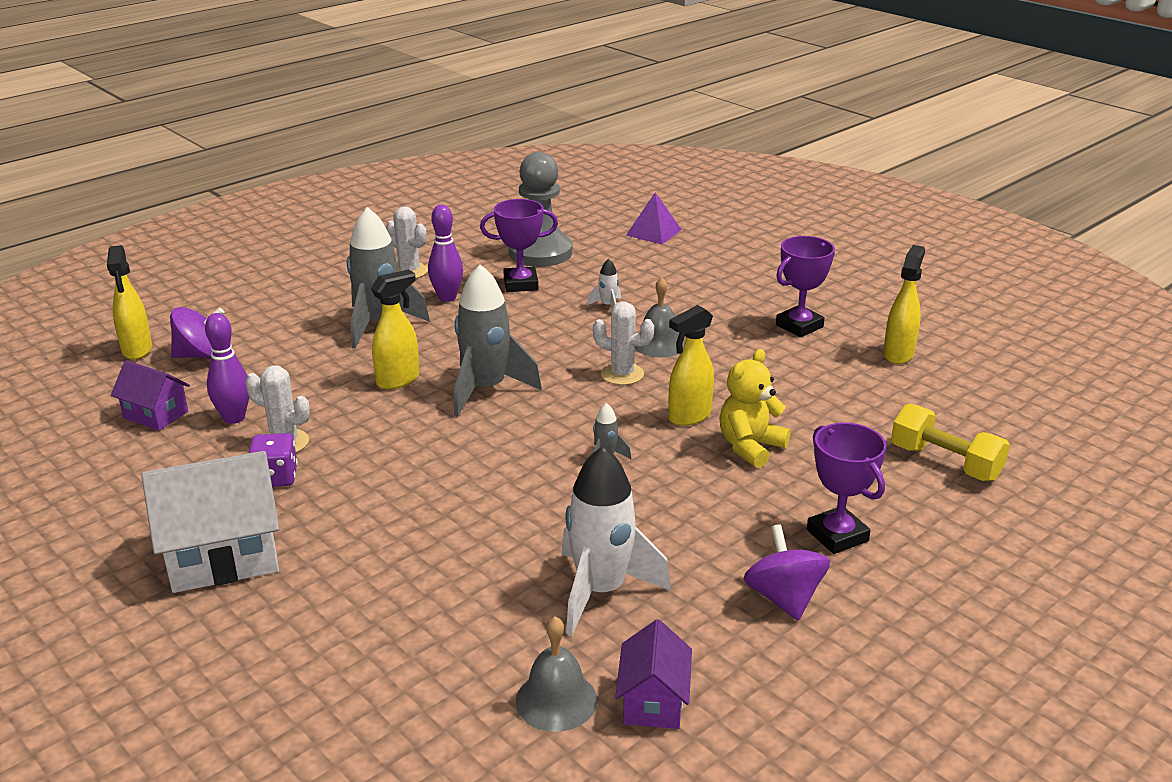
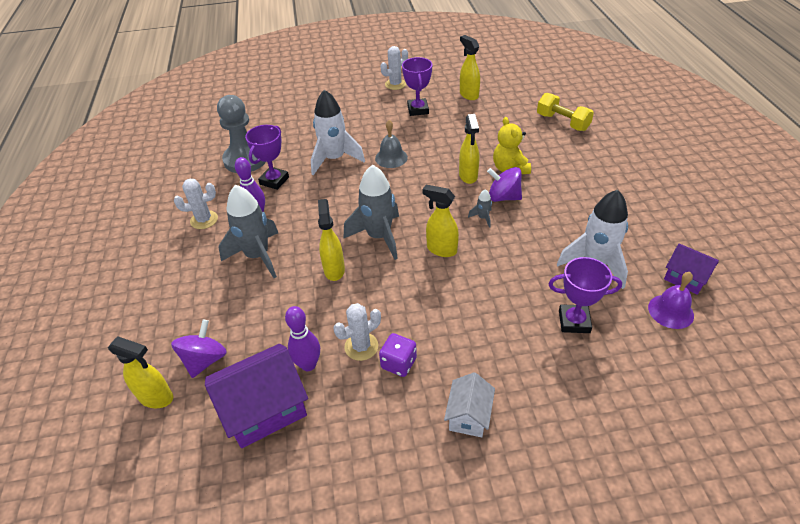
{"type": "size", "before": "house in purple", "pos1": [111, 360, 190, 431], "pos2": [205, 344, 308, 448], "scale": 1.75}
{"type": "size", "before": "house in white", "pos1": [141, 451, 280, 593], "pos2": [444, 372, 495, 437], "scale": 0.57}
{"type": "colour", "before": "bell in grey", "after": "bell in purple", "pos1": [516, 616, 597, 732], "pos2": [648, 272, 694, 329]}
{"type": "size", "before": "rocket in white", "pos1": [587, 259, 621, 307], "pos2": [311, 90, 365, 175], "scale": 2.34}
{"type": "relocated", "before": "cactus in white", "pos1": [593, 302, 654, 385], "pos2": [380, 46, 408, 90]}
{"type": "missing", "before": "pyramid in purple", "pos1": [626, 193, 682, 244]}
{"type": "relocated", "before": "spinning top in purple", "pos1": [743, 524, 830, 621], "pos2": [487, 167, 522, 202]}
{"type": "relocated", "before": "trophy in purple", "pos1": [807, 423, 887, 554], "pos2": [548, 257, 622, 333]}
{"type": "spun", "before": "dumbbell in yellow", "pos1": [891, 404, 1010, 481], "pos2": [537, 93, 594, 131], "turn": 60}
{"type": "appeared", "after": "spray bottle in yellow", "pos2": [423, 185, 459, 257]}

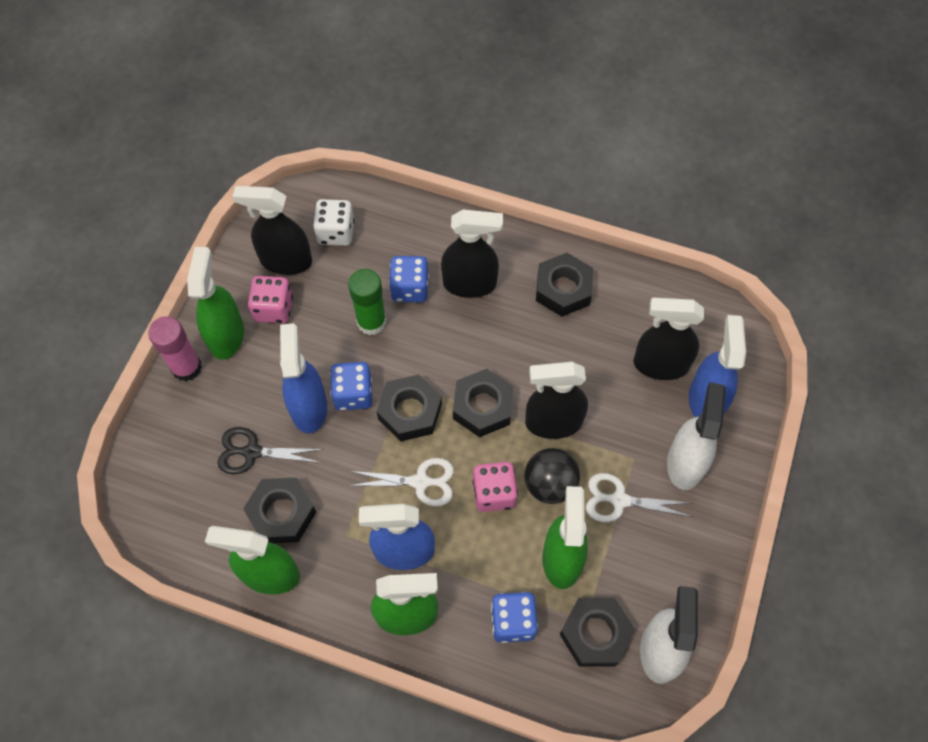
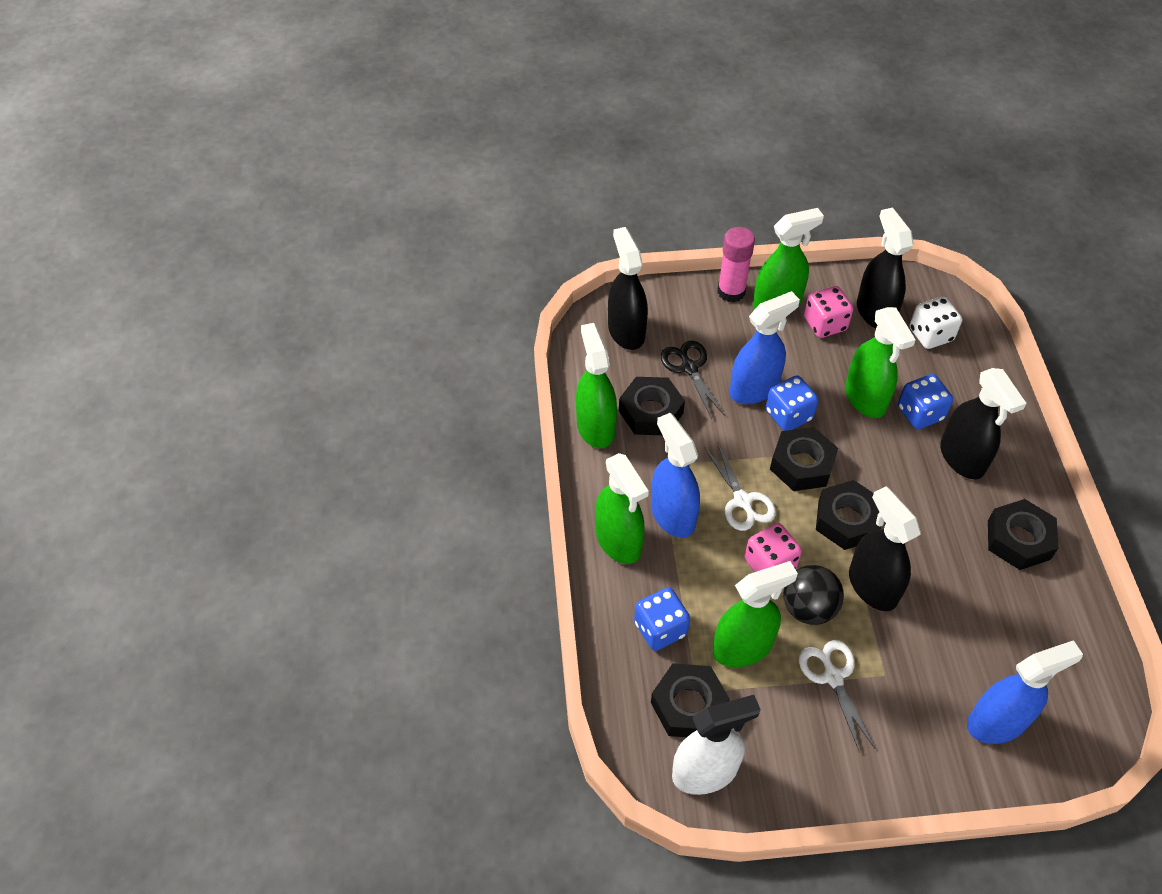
{"type": "exchanged", "before": "glue stick in green", "after": "spray bottle in green", "pos1": [348, 269, 386, 335], "pos2": [845, 307, 916, 418]}
{"type": "relocated", "before": "spray bottle in black", "pos1": [633, 298, 704, 380], "pos2": [608, 227, 648, 350]}
{"type": "missing", "before": "spray bottle in white", "pos1": [667, 382, 726, 490]}

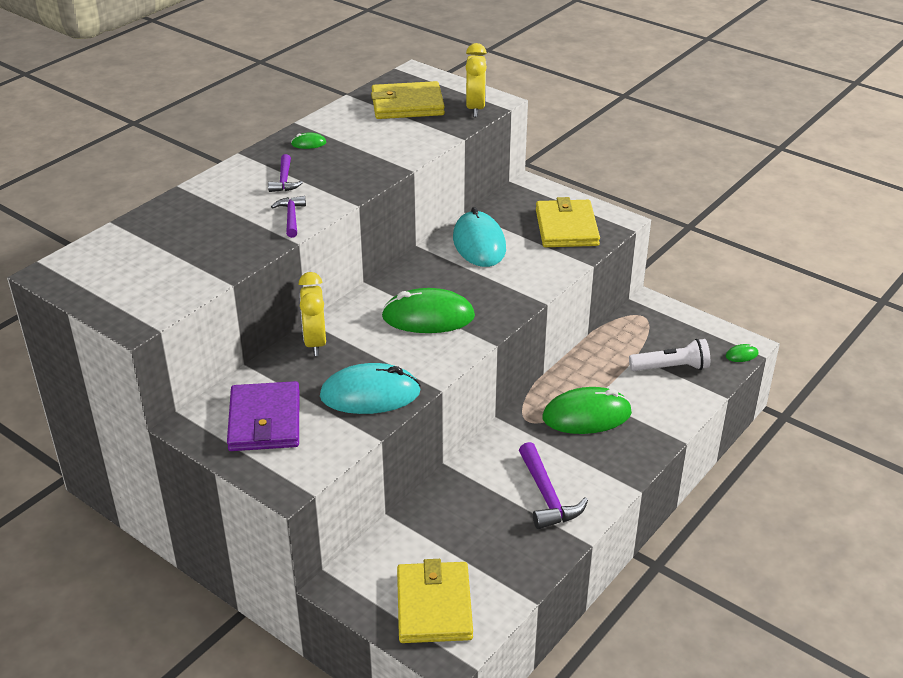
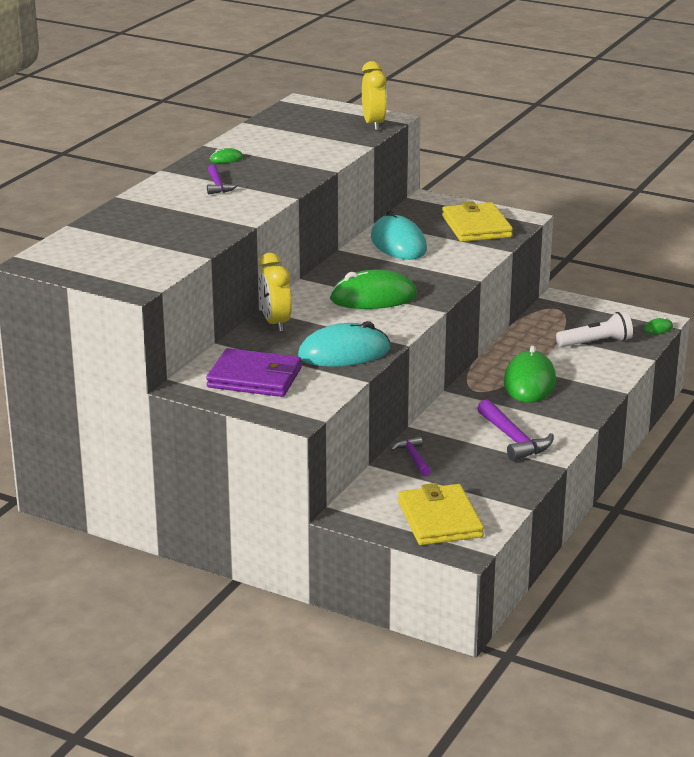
{"type": "spun", "before": "wallet in purple", "pos1": [227, 381, 300, 451], "pos2": [206, 348, 302, 397], "turn": -60}
{"type": "relocated", "before": "hammer in purple", "pos1": [271, 196, 306, 238], "pos2": [391, 436, 431, 476]}
{"type": "missing", "before": "wallet in yellow", "pos1": [371, 81, 445, 119]}
{"type": "spun", "before": "mouse in green", "pos1": [542, 387, 632, 434], "pos2": [504, 346, 556, 403], "turn": -60}

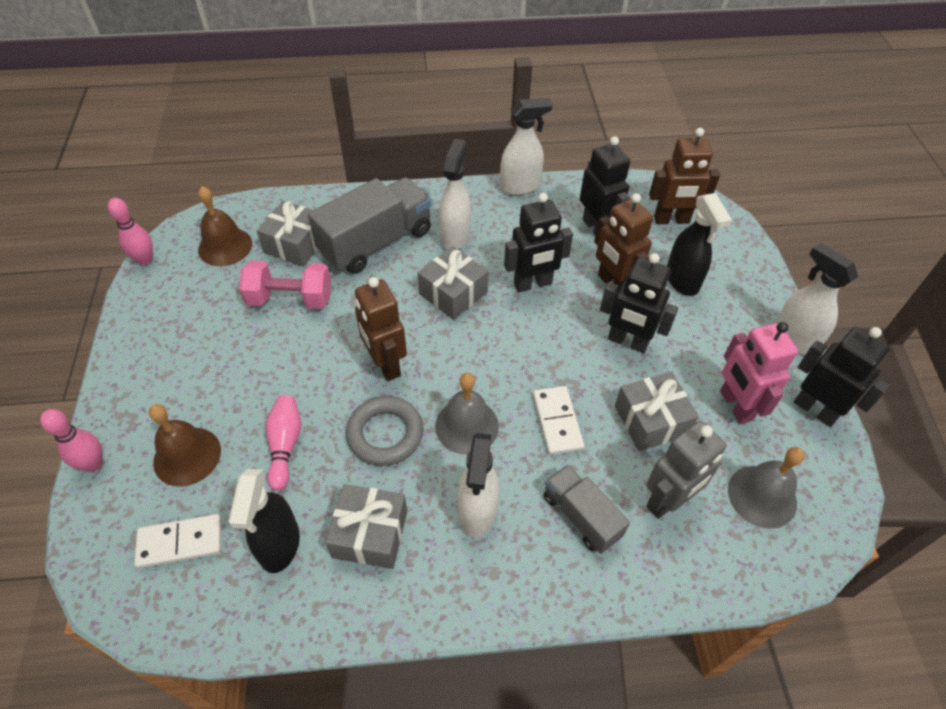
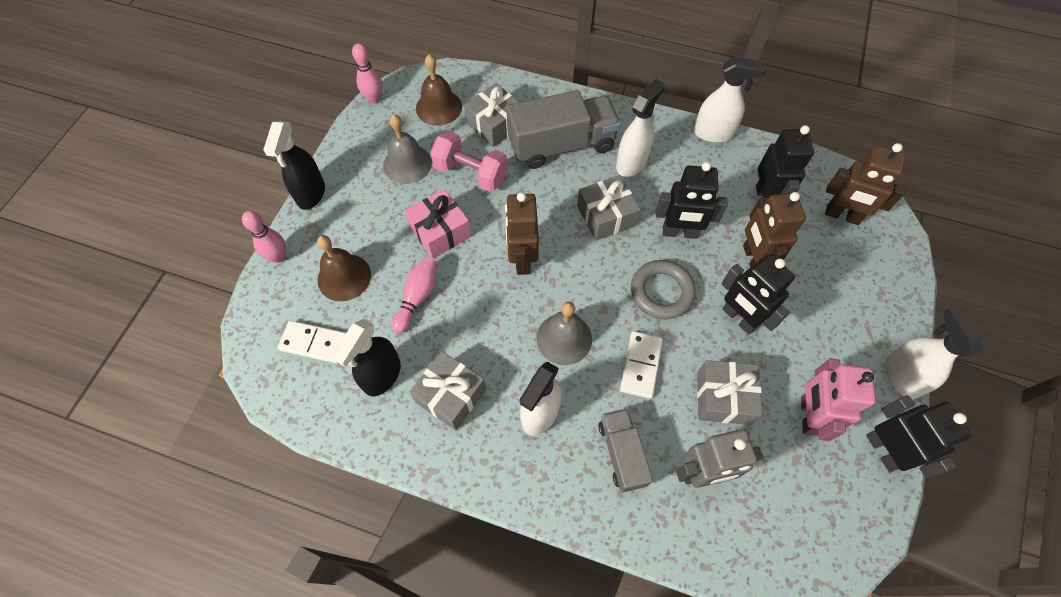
{"type": "relocated", "before": "ring in grey", "pos1": [346, 396, 424, 466], "pos2": [631, 260, 696, 319]}
{"type": "relocated", "before": "spray bottle in black", "pos1": [667, 193, 732, 296], "pos2": [263, 121, 325, 210]}
{"type": "relocated", "before": "bell in grey", "pos1": [728, 447, 805, 529], "pos2": [383, 114, 432, 184]}
{"type": "appeared", "after": "gift in pink", "pos2": [405, 189, 471, 259]}

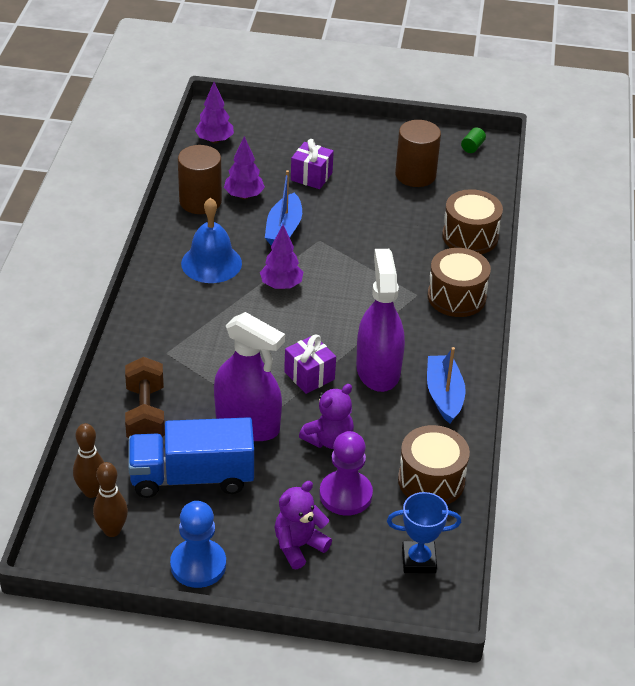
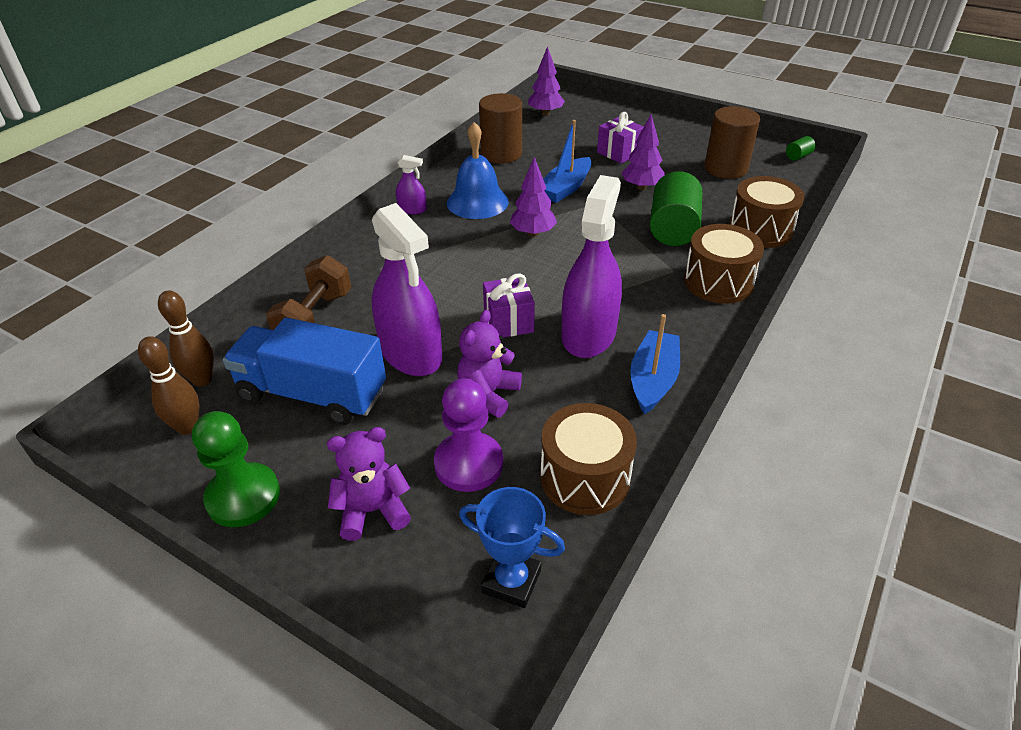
{"type": "colour", "before": "pawn in blue", "after": "pawn in green", "pos1": [170, 501, 226, 588], "pos2": [192, 411, 280, 527]}
{"type": "relocated", "before": "tree in purple", "pos1": [224, 136, 265, 199], "pos2": [621, 114, 664, 190]}
{"type": "spun", "before": "teddy bear in purple", "pos1": [299, 384, 354, 449], "pos2": [457, 310, 522, 418], "turn": 135}
{"type": "appeared", "after": "spray bottle in purple", "pos2": [396, 155, 427, 214]}
{"type": "appeared", "after": "cylinder in green", "pos2": [650, 171, 702, 246]}

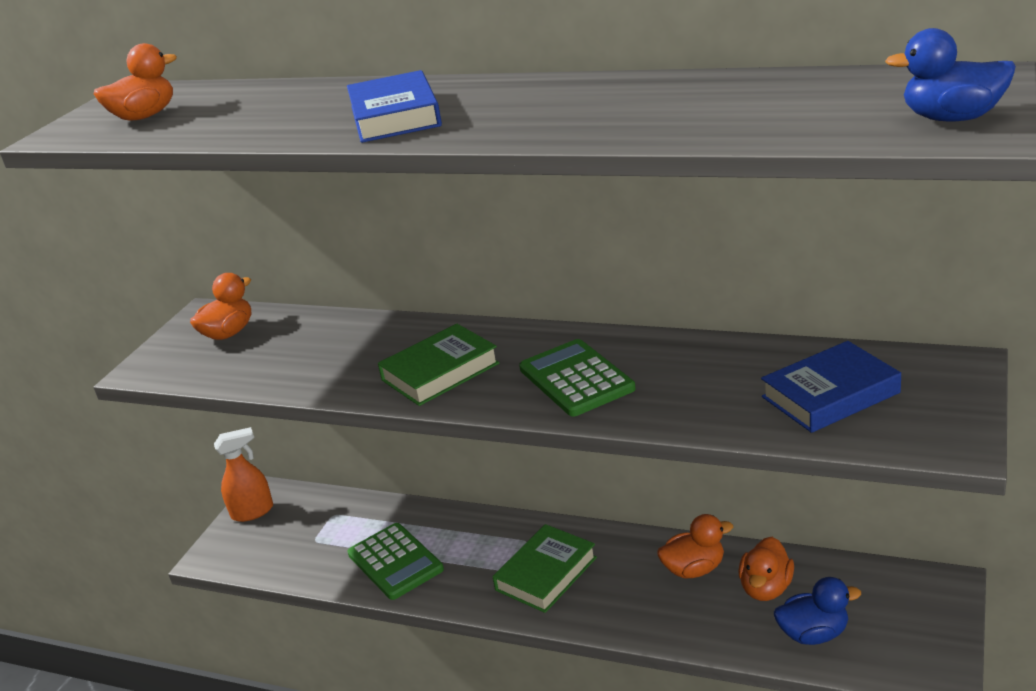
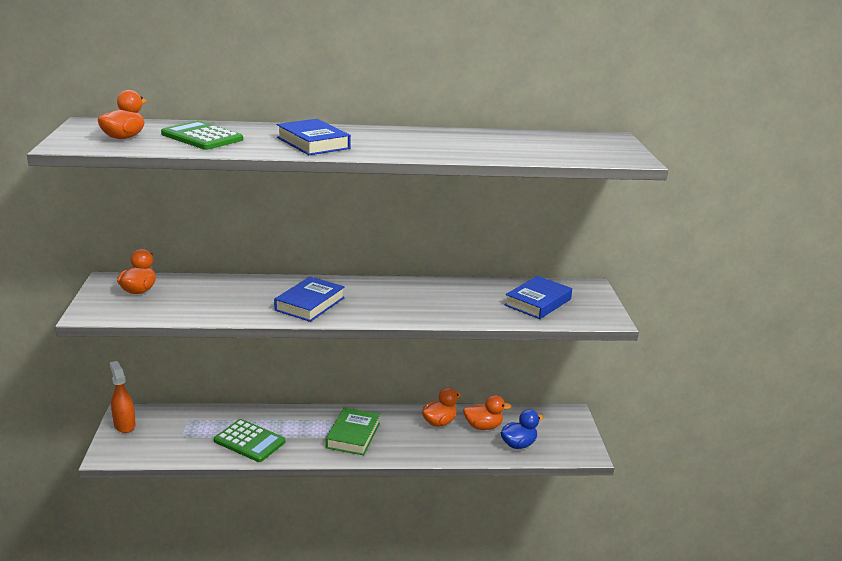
{"type": "spun", "before": "spray bottle in orange", "pos1": [214, 427, 273, 522], "pos2": [109, 361, 136, 433], "turn": -75}
{"type": "colour", "before": "book in green", "after": "book in blue", "pos1": [378, 324, 500, 406], "pos2": [274, 277, 345, 322]}
{"type": "relocated", "before": "calculator in green", "pos1": [519, 339, 636, 417], "pos2": [161, 121, 243, 150]}
{"type": "spun", "before": "duck in orange", "pos1": [738, 537, 794, 601], "pos2": [463, 395, 512, 430], "turn": -90}
{"type": "missing", "before": "duck in blue", "pos1": [885, 28, 1016, 122]}

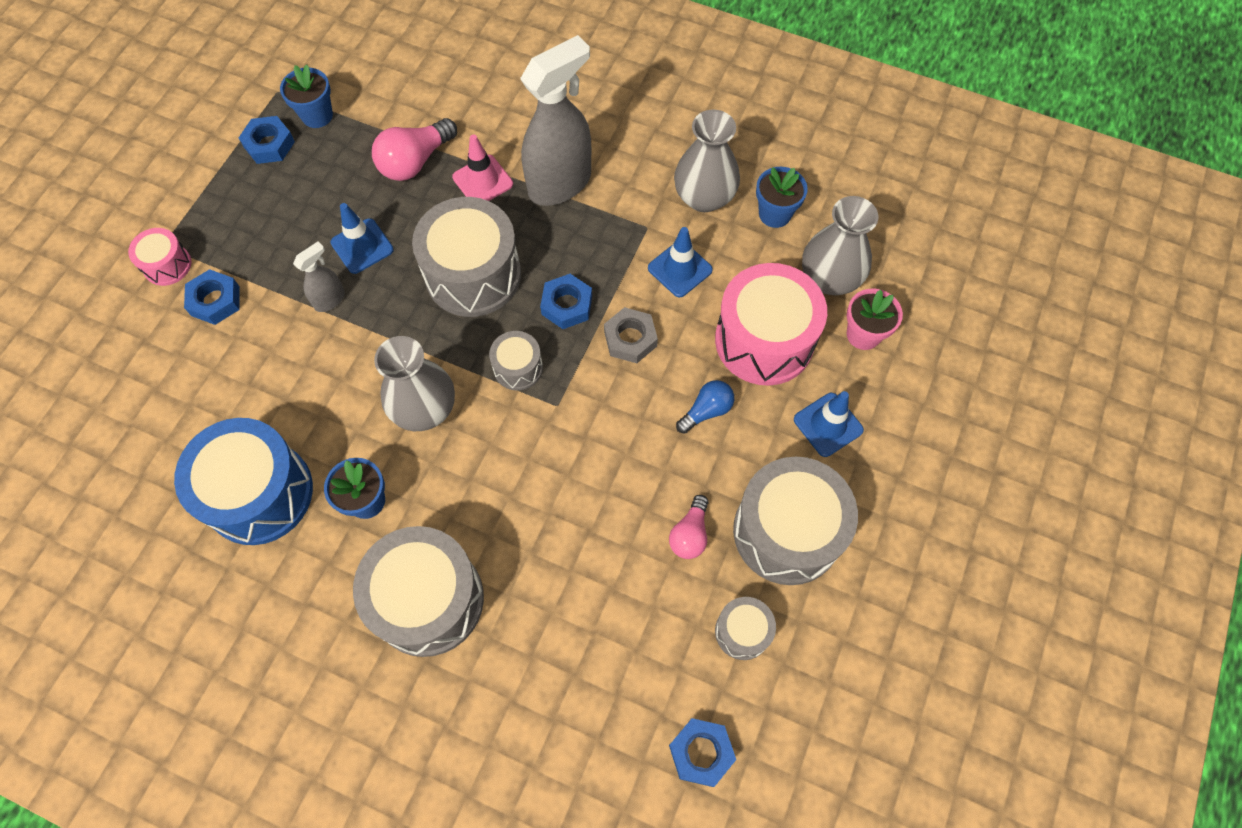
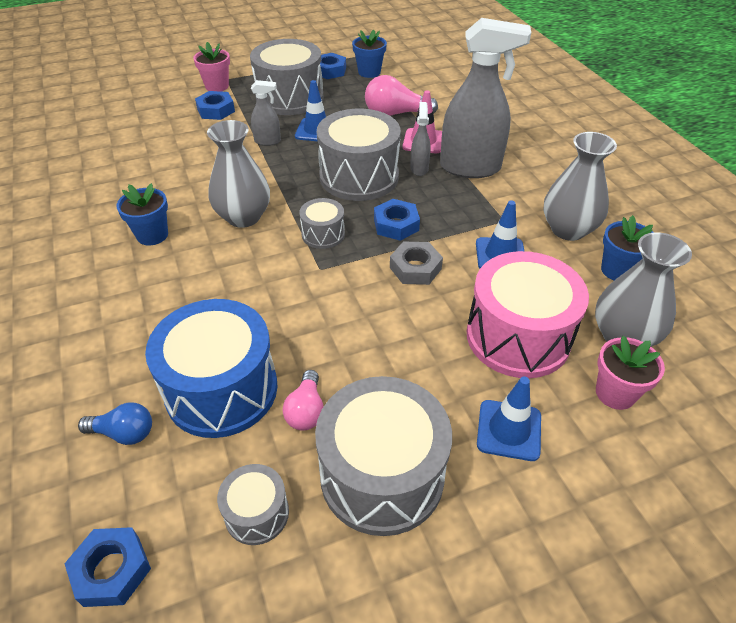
{"type": "exchanged", "before": "drum in pink", "after": "flower pot in pink", "pos1": [128, 228, 191, 286], "pos2": [193, 42, 230, 92]}
{"type": "relocated", "before": "drum in blue", "pos1": [174, 418, 313, 545], "pos2": [145, 299, 277, 438]}
{"type": "relocated", "before": "drum in grey", "pos1": [353, 526, 484, 657], "pos2": [250, 39, 324, 115]}
{"type": "spun", "before": "light bulb in pink", "pos1": [669, 495, 708, 559], "pos2": [283, 370, 324, 431], "turn": -60}
{"type": "relocated", "before": "light bulb in blue", "pos1": [676, 380, 734, 434], "pos2": [78, 402, 152, 445]}
{"type": "appeared", "after": "spray bottle in grey", "pos2": [410, 102, 431, 176]}

